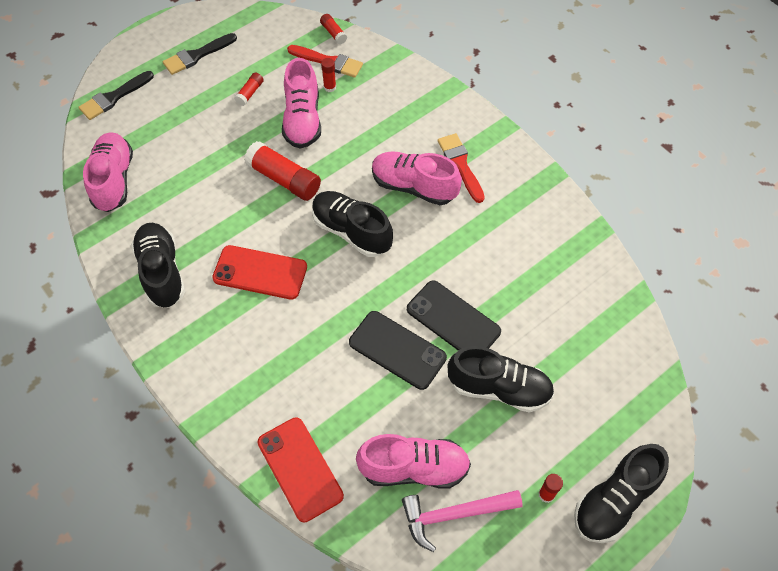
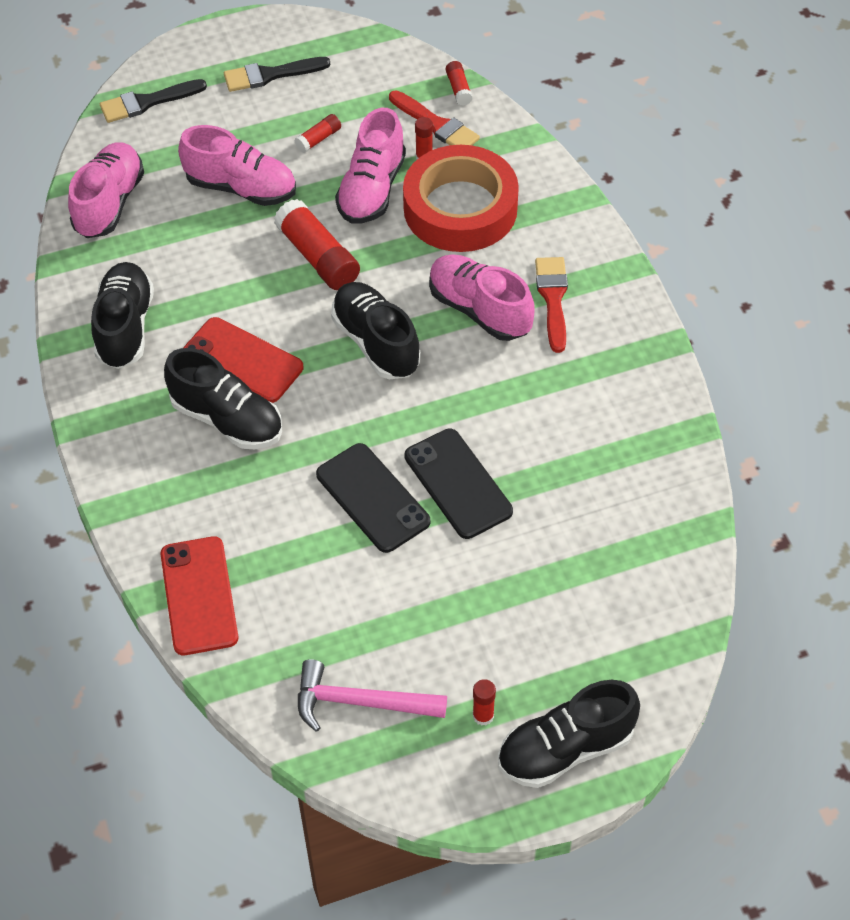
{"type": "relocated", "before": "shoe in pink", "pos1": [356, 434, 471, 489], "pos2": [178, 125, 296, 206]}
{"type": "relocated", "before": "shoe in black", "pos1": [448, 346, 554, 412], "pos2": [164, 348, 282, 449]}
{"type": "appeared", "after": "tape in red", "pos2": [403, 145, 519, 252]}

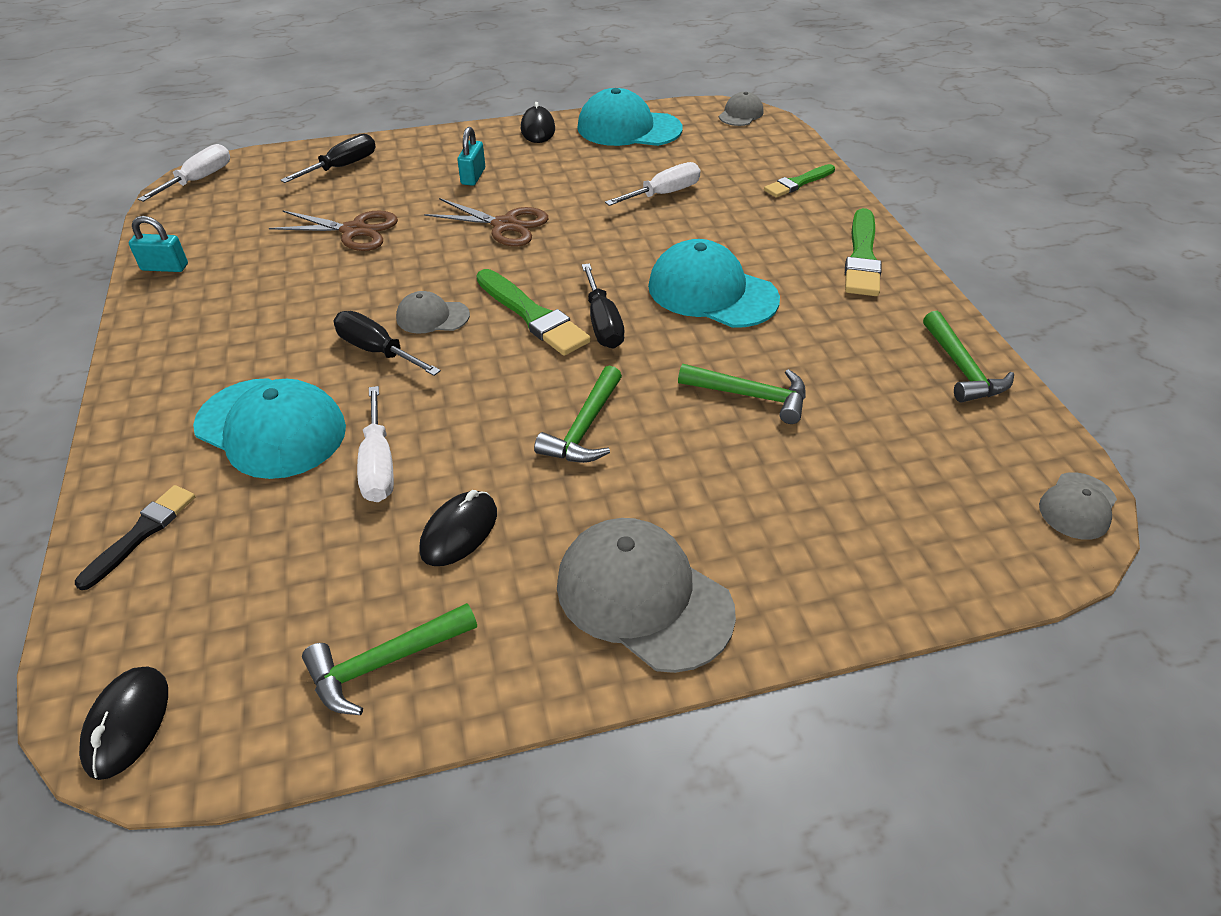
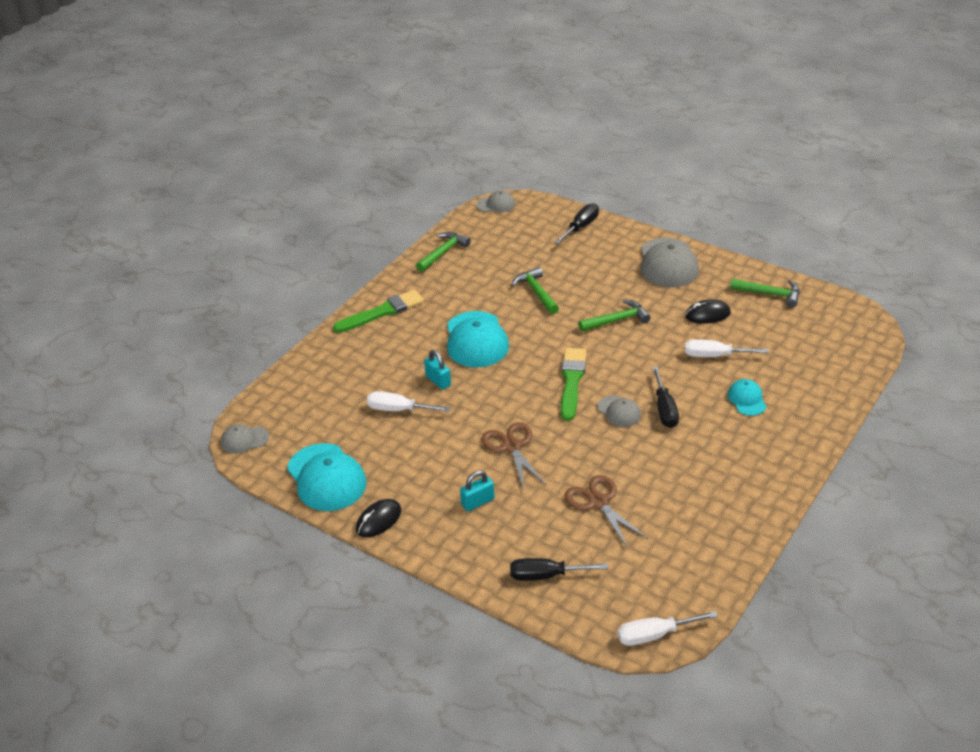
{"type": "missing", "before": "brush in black", "pos1": [75, 485, 195, 590]}
{"type": "missing", "before": "mouse in black", "pos1": [79, 666, 168, 780]}
{"type": "relocated", "before": "padlock in turquoise", "pos1": [129, 216, 188, 272], "pos2": [424, 350, 451, 390]}
{"type": "size", "before": "cap in turquoise", "pos1": [193, 378, 346, 479], "pos2": [728, 379, 767, 416], "scale": 0.52}
{"type": "spun", "before": "screwdriver in white", "pos1": [357, 386, 394, 502], "pos2": [685, 339, 769, 357], "turn": -120}
{"type": "relocated", "before": "screwdriver in black", "pos1": [582, 263, 624, 349], "pos2": [555, 203, 599, 244]}
{"type": "missing", "before": "brush in green", "pos1": [764, 164, 835, 198]}

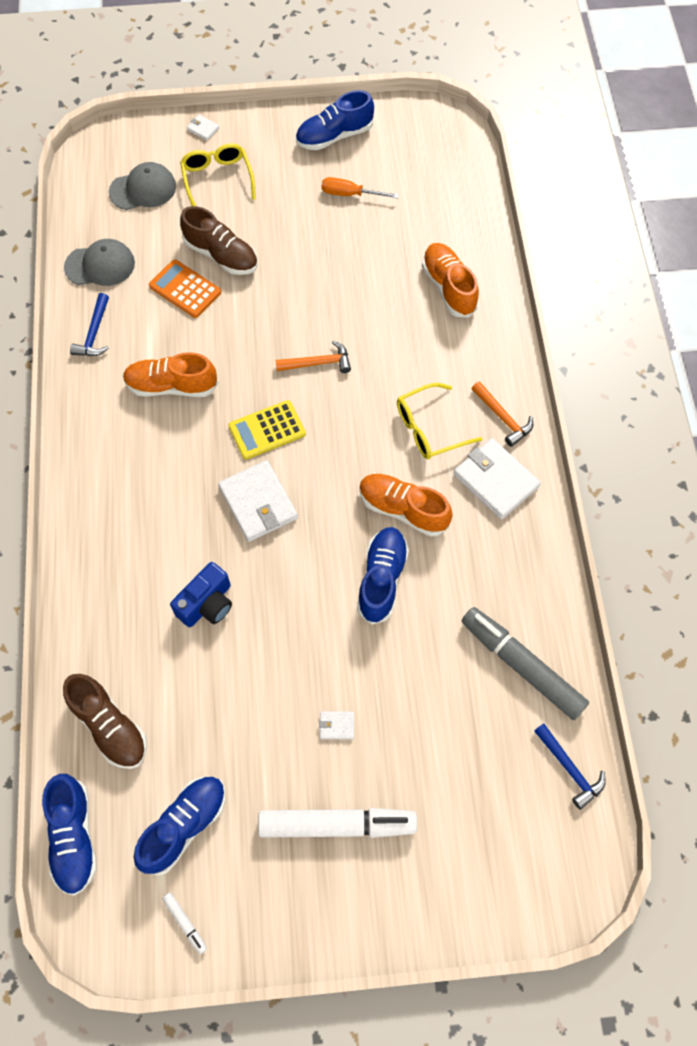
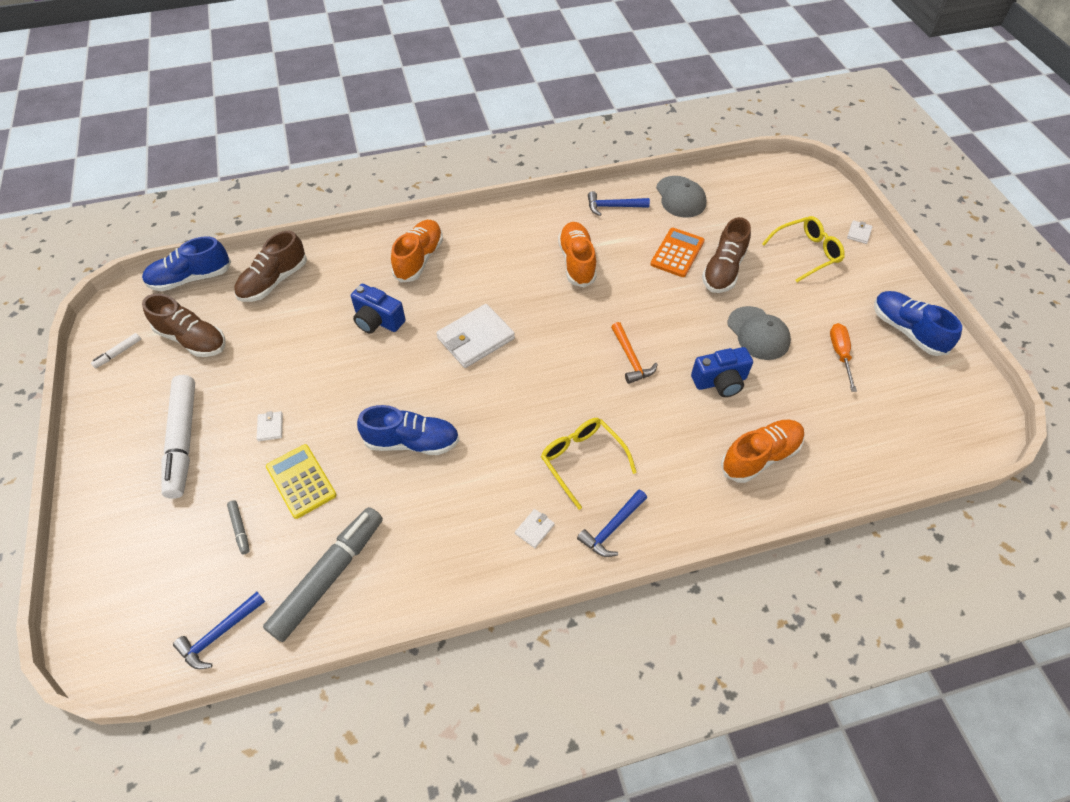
{"type": "relocated", "before": "cap in grey", "pos1": [109, 162, 176, 210], "pos2": [728, 306, 791, 360]}
{"type": "colour", "before": "shoe in blue", "after": "shoe in brown", "pos1": [134, 777, 226, 876], "pos2": [142, 294, 226, 357]}
{"type": "relocated", "before": "calculator in yellow", "pos1": [228, 400, 306, 460], "pos2": [266, 444, 337, 519]}
{"type": "relocated", "before": "shoe in orange", "pos1": [359, 474, 453, 537], "pos2": [391, 220, 443, 283]}
{"type": "size", "before": "wallet in white", "pos1": [453, 438, 541, 520], "pos2": [515, 509, 555, 548], "scale": 0.44}
{"type": "colour", "before": "hammer in orange", "after": "hammer in blue", "pos1": [471, 381, 533, 447], "pos2": [577, 490, 647, 557]}
{"type": "appeared", "after": "marker in grey", "pos2": [227, 500, 250, 554]}
{"type": "appeared", "after": "camera in blue", "pos2": [691, 347, 753, 397]}

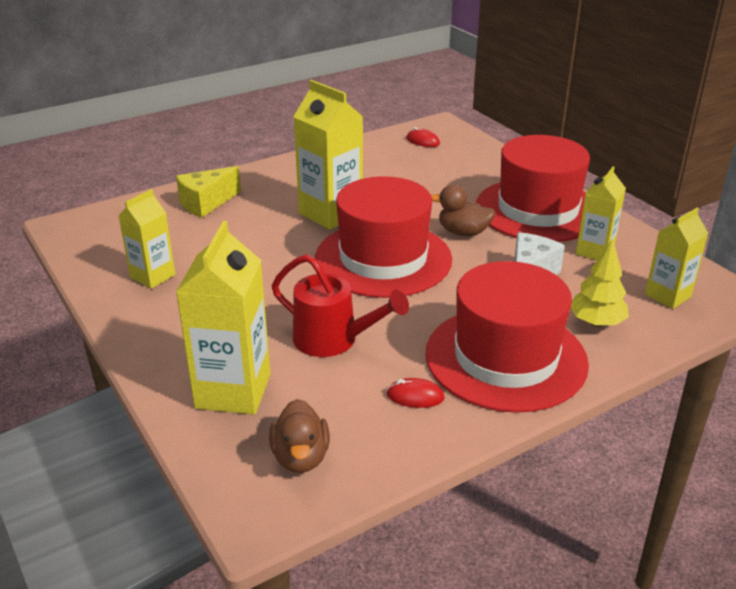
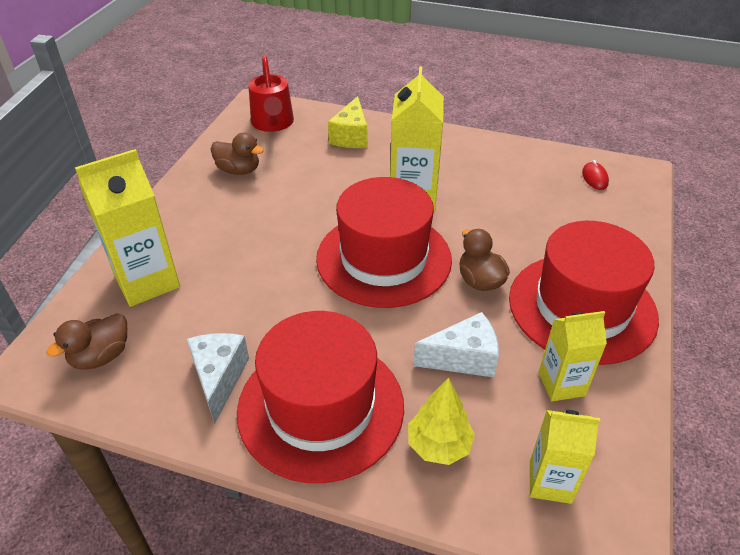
{"type": "exchanged", "before": "carton in yellow", "after": "duck in brown", "pos1": [119, 189, 175, 289], "pos2": [211, 133, 264, 175]}
{"type": "spun", "before": "cheese in yellow", "pos1": [176, 166, 241, 218], "pos2": [328, 96, 367, 148], "turn": -90}
{"type": "relocated", "before": "watering can in red", "pos1": [272, 254, 409, 357], "pos2": [249, 56, 294, 132]}
{"type": "exchanged", "before": "mouse in red", "after": "cheese in white", "pos1": [387, 378, 445, 408], "pos2": [187, 333, 249, 424]}

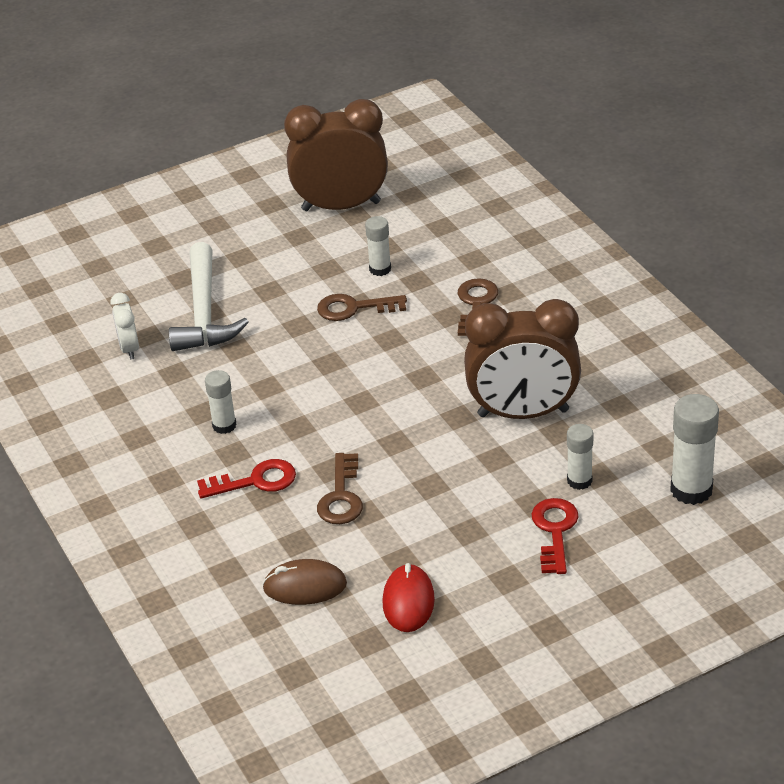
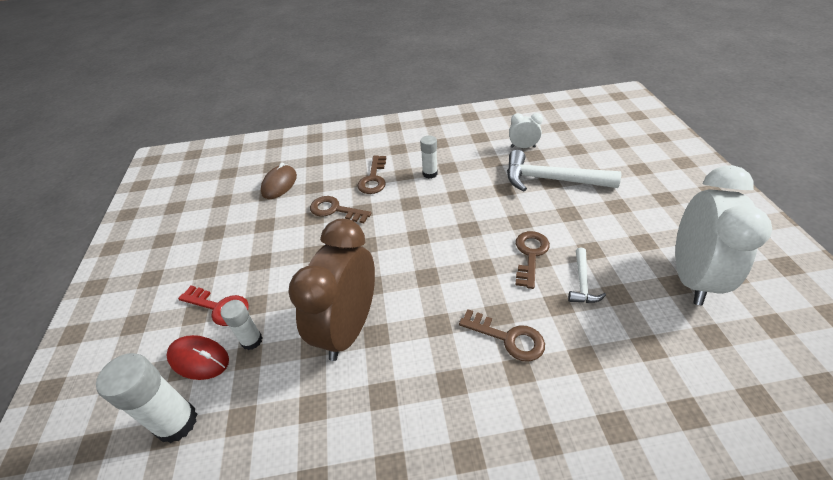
{"type": "colour", "before": "key in red", "after": "key in brown", "pos1": [197, 459, 296, 499], "pos2": [358, 155, 386, 194]}
{"type": "colour", "before": "clock in brown", "after": "clock in white", "pos1": [284, 99, 388, 211], "pos2": [675, 165, 772, 305]}
{"type": "exchanged", "before": "glue stick in white", "after": "hammer in white", "pos1": [365, 216, 391, 276], "pos2": [568, 248, 606, 303]}
{"type": "relocated", "before": "mouse in red", "pos1": [382, 563, 435, 632], "pos2": [166, 335, 229, 380]}

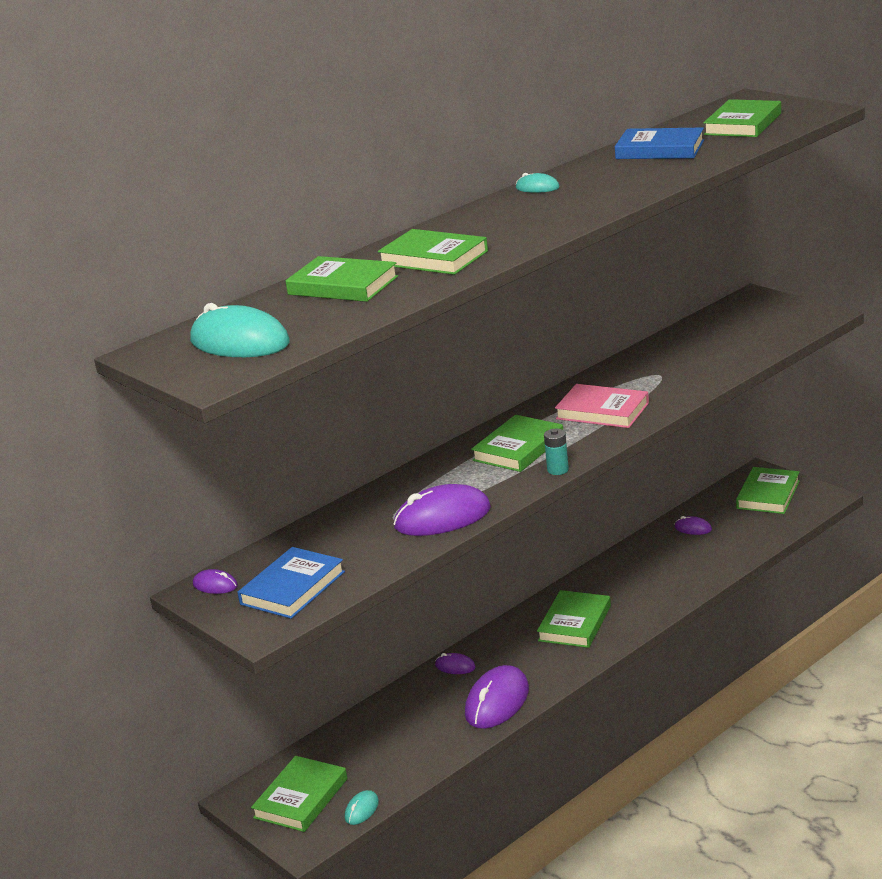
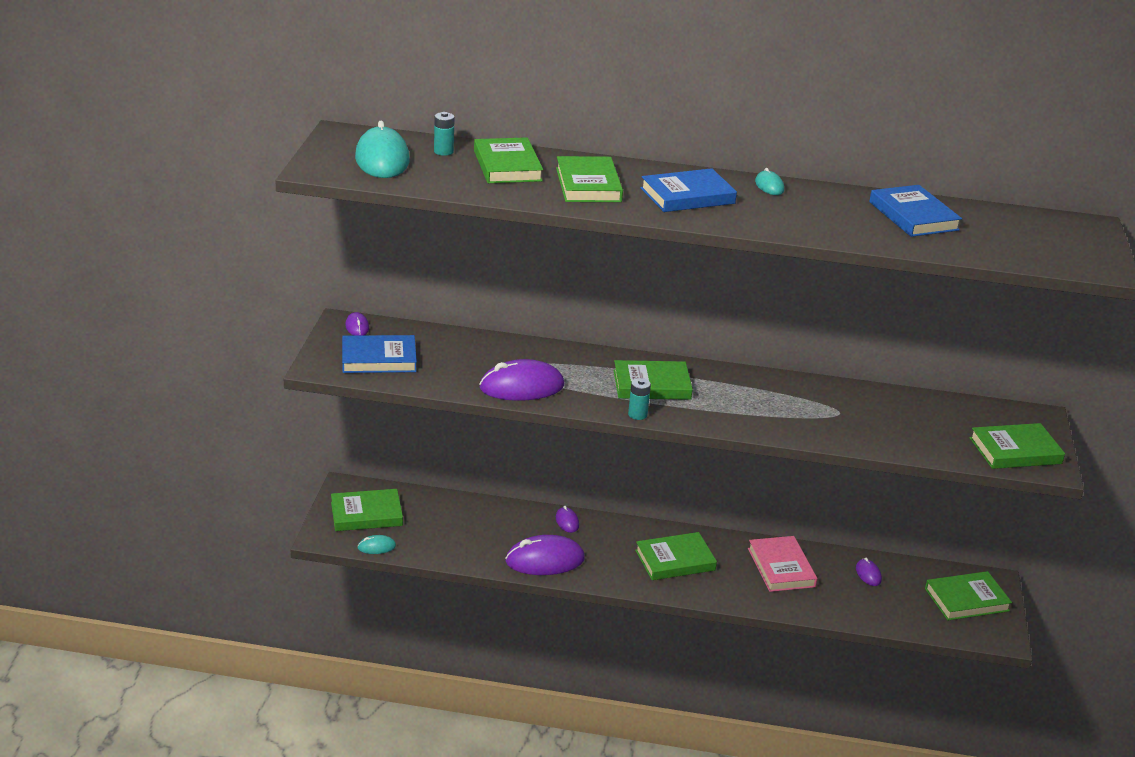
{"type": "spun", "before": "mouse in purple", "pos1": [394, 484, 491, 536], "pos2": [479, 359, 564, 401], "turn": -45}
{"type": "relocated", "before": "book in pink", "pos1": [555, 384, 649, 428], "pos2": [748, 536, 817, 592]}
{"type": "relocated", "before": "book in green", "pos1": [703, 99, 781, 137], "pos2": [970, 423, 1065, 469]}
{"type": "appeared", "after": "battery in turquoise", "pos2": [434, 112, 455, 156]}
{"type": "appeared", "after": "book in blue", "pos2": [641, 168, 737, 212]}

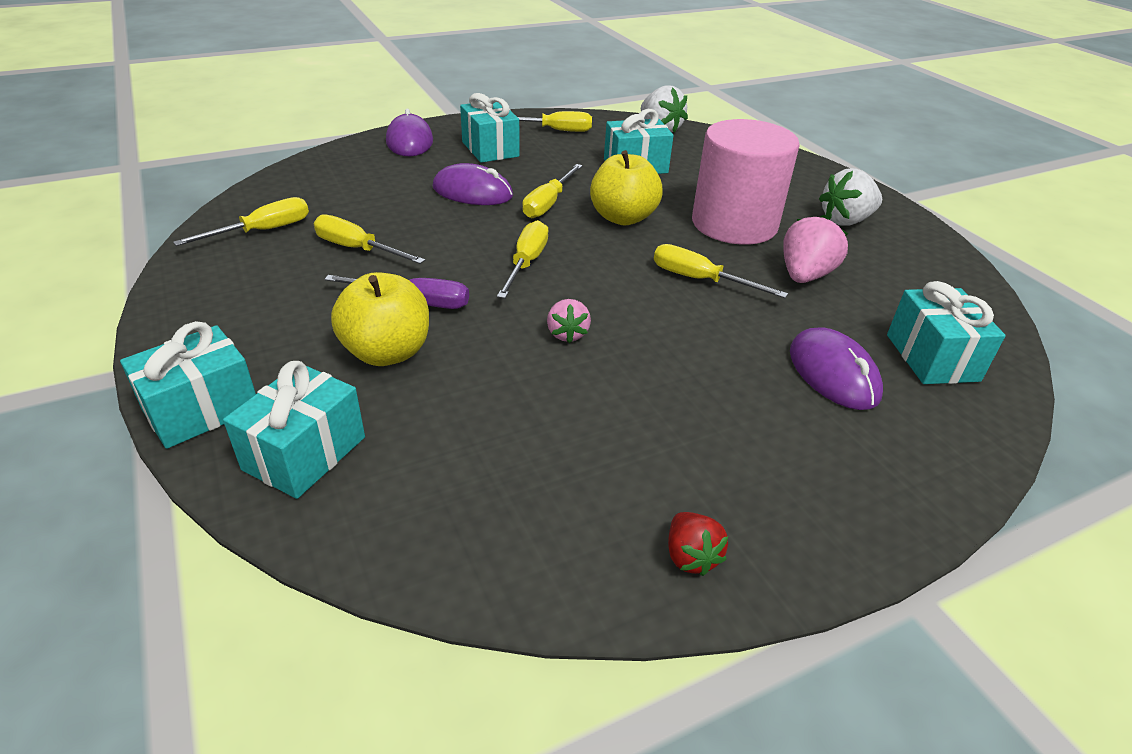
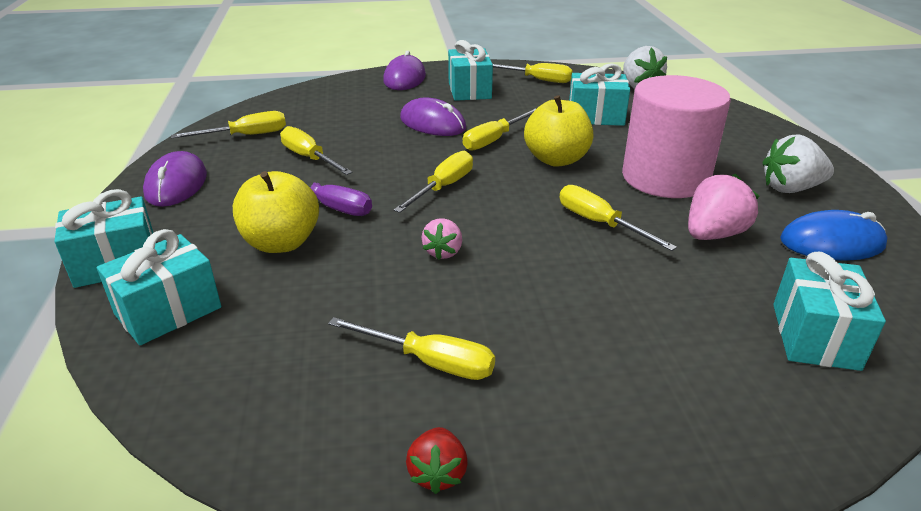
{"type": "relocated", "before": "mouse in purple", "pos1": [790, 327, 883, 410], "pos2": [143, 151, 207, 207]}
{"type": "appeared", "after": "screwdriver in yellow", "pos2": [328, 317, 495, 380]}
{"type": "appeared", "after": "mouse in blue", "pos2": [780, 210, 888, 261]}

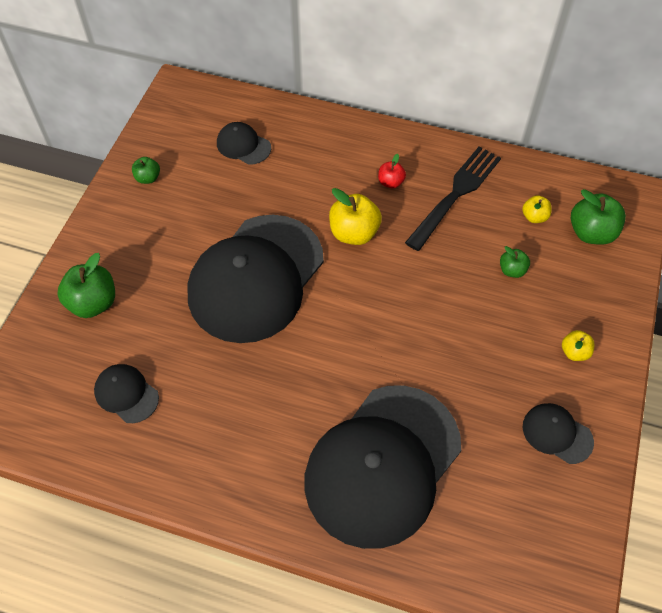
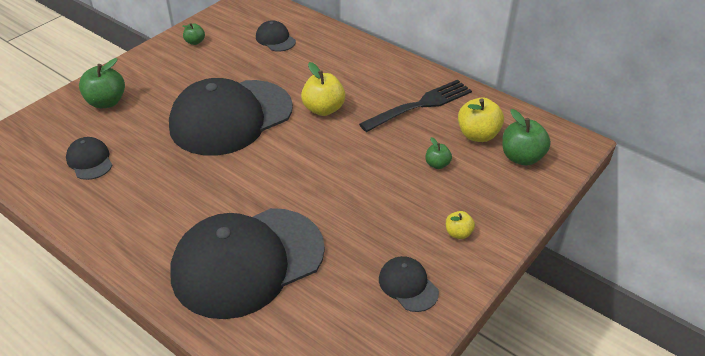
{"type": "missing", "before": "apple in red", "pos1": [378, 154, 406, 188]}
{"type": "size", "before": "apple in yellow", "pos1": [522, 195, 552, 223], "pos2": [458, 97, 504, 142], "scale": 1.8}

